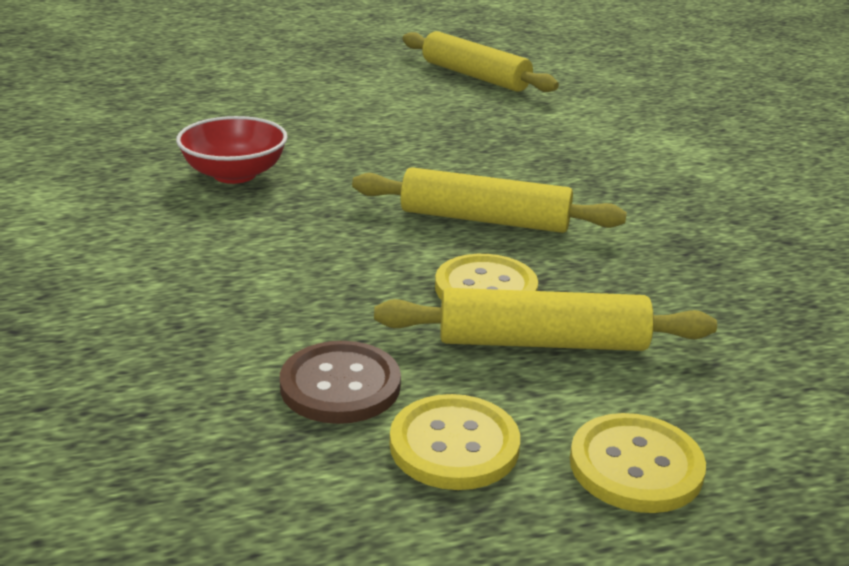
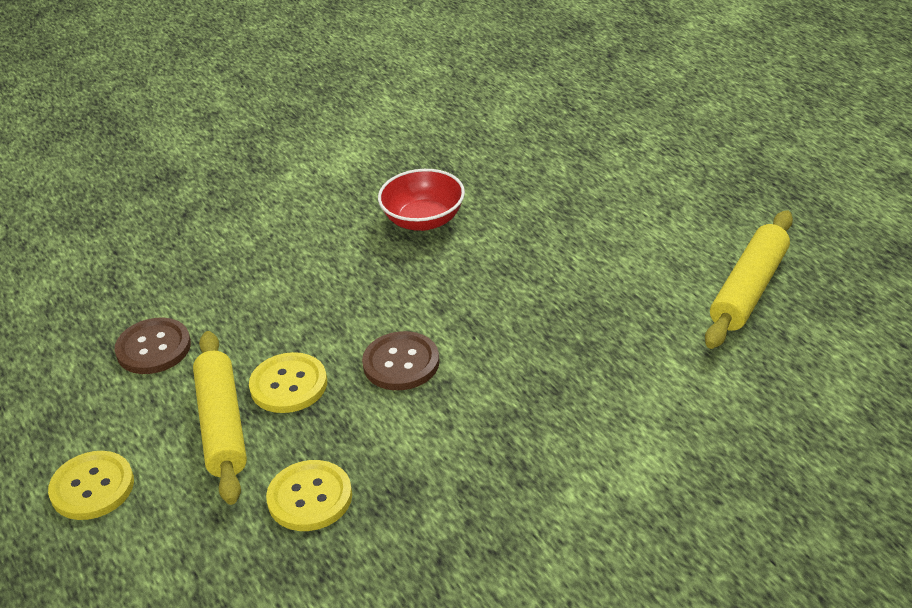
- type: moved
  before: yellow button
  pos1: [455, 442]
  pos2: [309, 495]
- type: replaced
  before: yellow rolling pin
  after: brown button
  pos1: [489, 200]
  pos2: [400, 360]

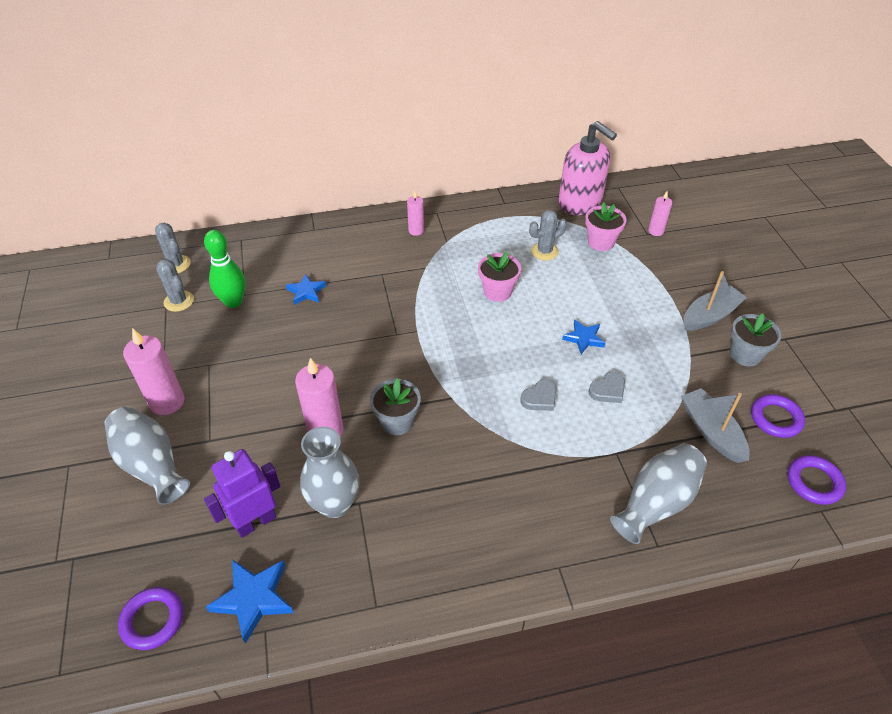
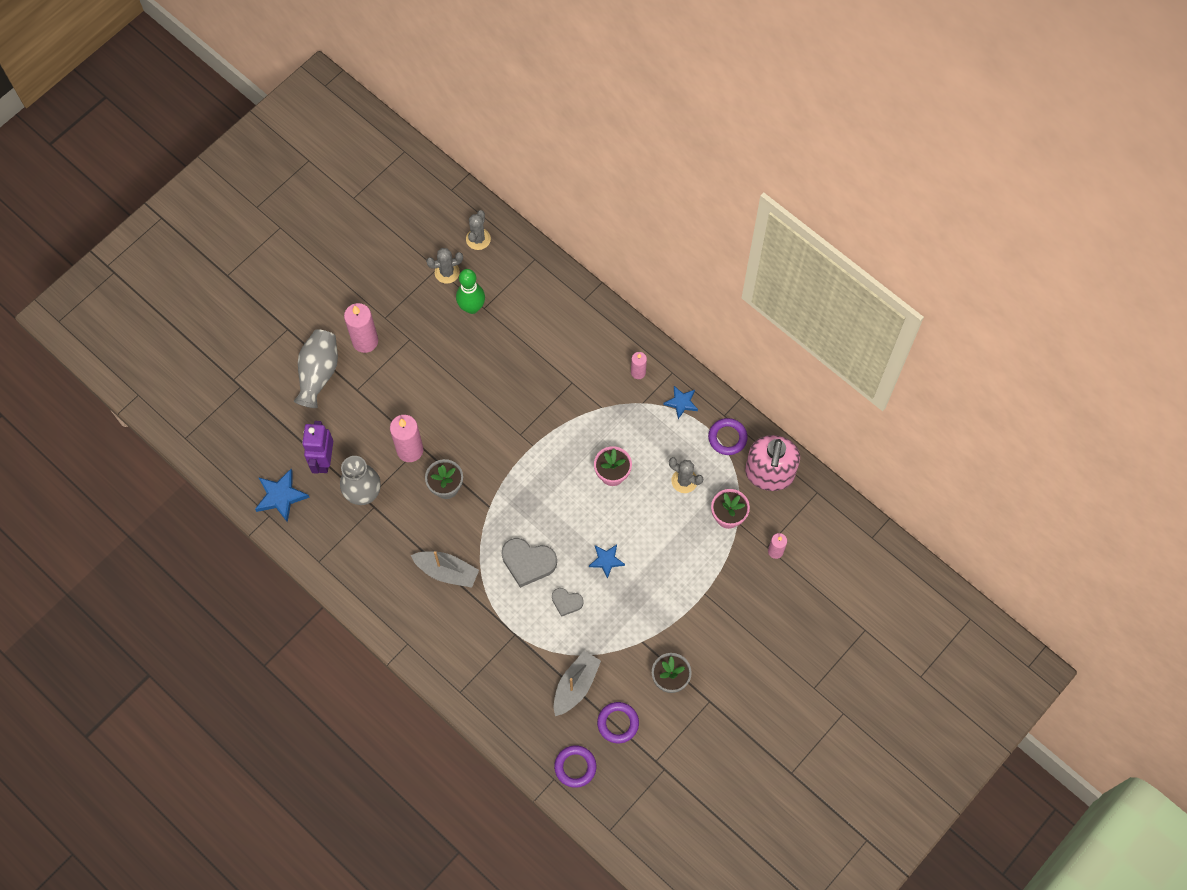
- type: turned
  before: purple robot
  pos1: [242, 493]
  pos2: [317, 447]
  turn: -105
- type: moved
  before: grey boat
  pos1: [715, 301]
  pos2: [445, 569]
- type: turned
  before: grey cactus
  pos1: [175, 285]
  pos2: [444, 266]
  turn: 60
- type: resized
  before: grey heart
  pos1: [538, 395]
  pos2: [529, 563]
  scale: 1.74
- type: moved
  before: blue star
  pos1: [306, 289]
  pos2: [680, 402]
- type: moved
  before: purple ring
  pos1: [150, 618]
  pos2: [728, 436]
- type: removed
  before: grey vase
  pos1: [658, 493]

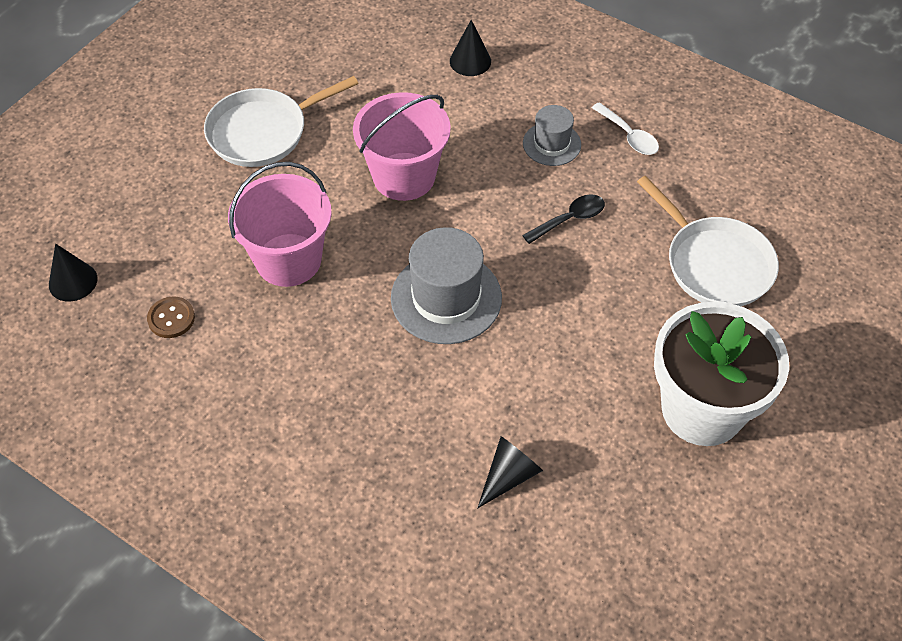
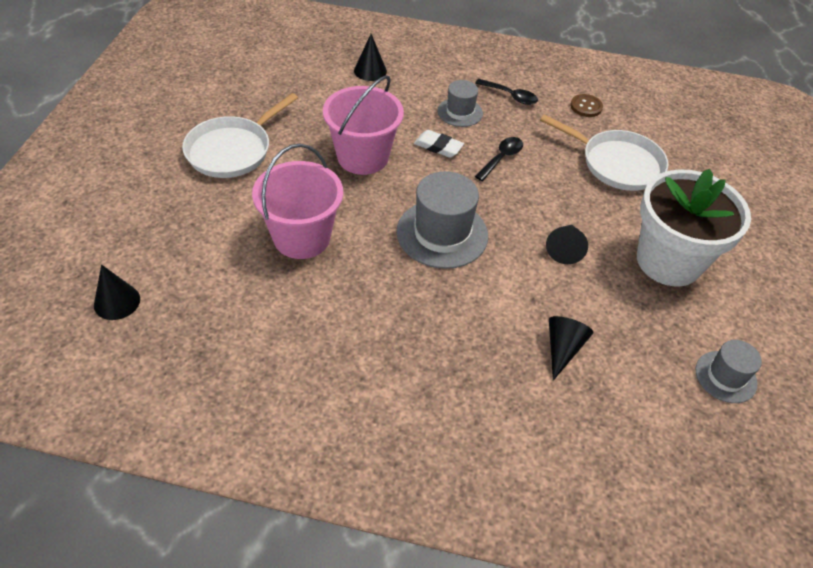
- type: added
  after: white eraser
  pos2: [439, 144]
- type: recoloured
  before: white spoon
  after: black spoon
  pos1: [625, 128]
  pos2: [506, 92]
- type: added
  after: black cone
  pos2: [567, 244]
- type: moved
  before: brown button
  pos1: [171, 317]
  pos2: [586, 105]
- type: added
  after: grey hat
  pos2: [728, 371]

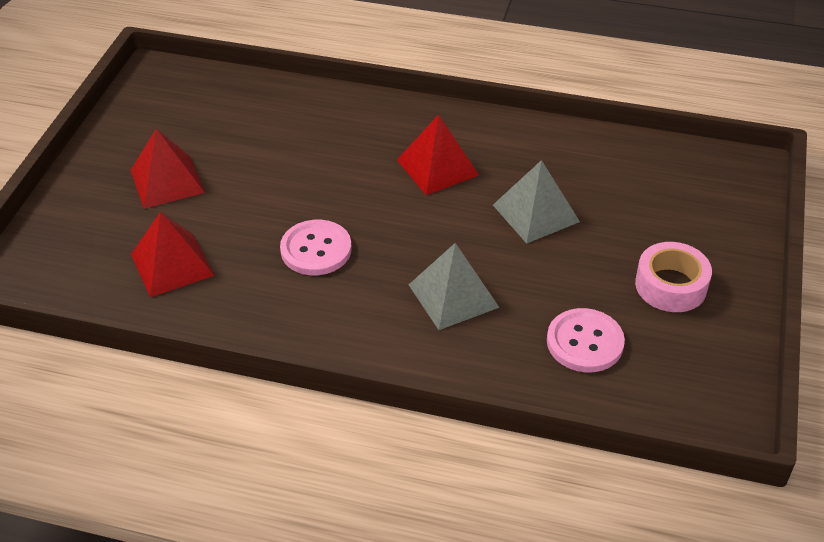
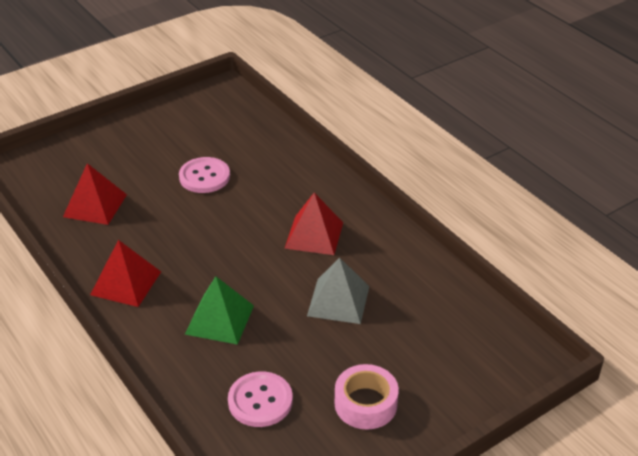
- type: moved
  before: red pyramid
  pos1: [167, 169]
  pos2: [125, 273]
- type: moved
  before: pink button
  pos1: [316, 247]
  pos2: [204, 175]
- type: recoloured
  before: grey pyramid
  after: green pyramid
  pos1: [454, 286]
  pos2: [219, 310]

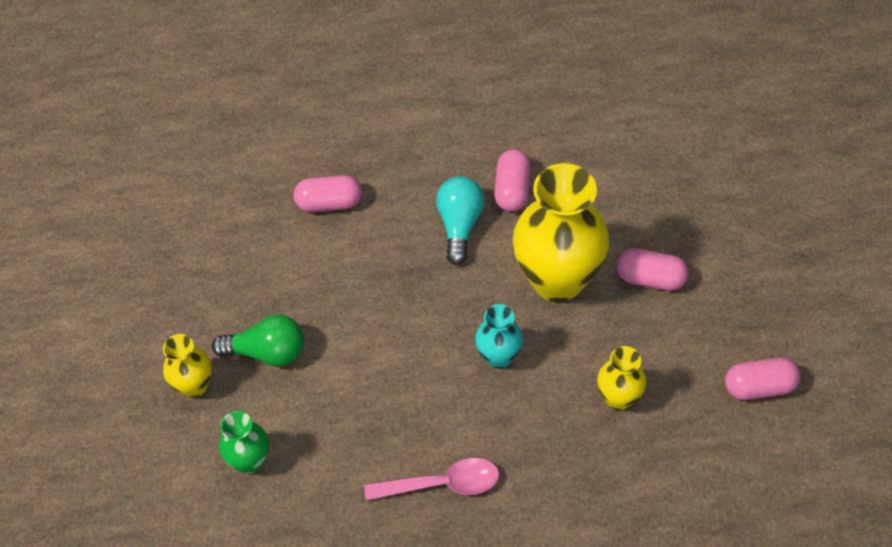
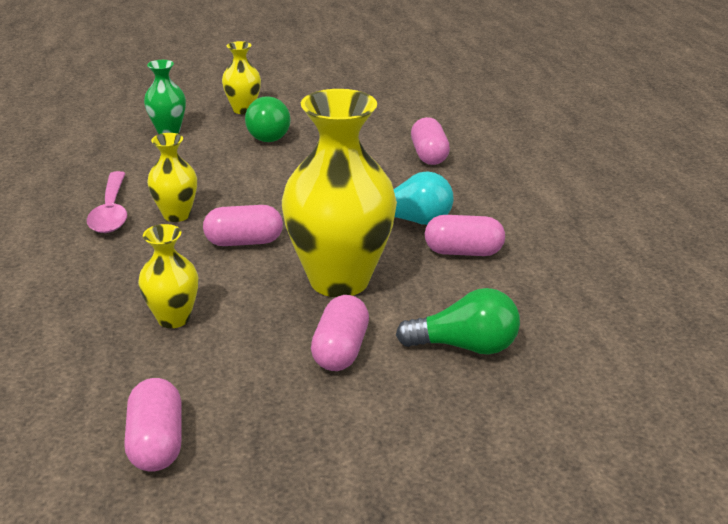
- type: added
  after: yellow vase
  pos2: [172, 177]
- type: replaced
  before: turquoise vase
  after: pink capsule
  pos1: [499, 336]
  pos2: [243, 225]
- type: added
  after: green light bulb
  pos2: [458, 321]

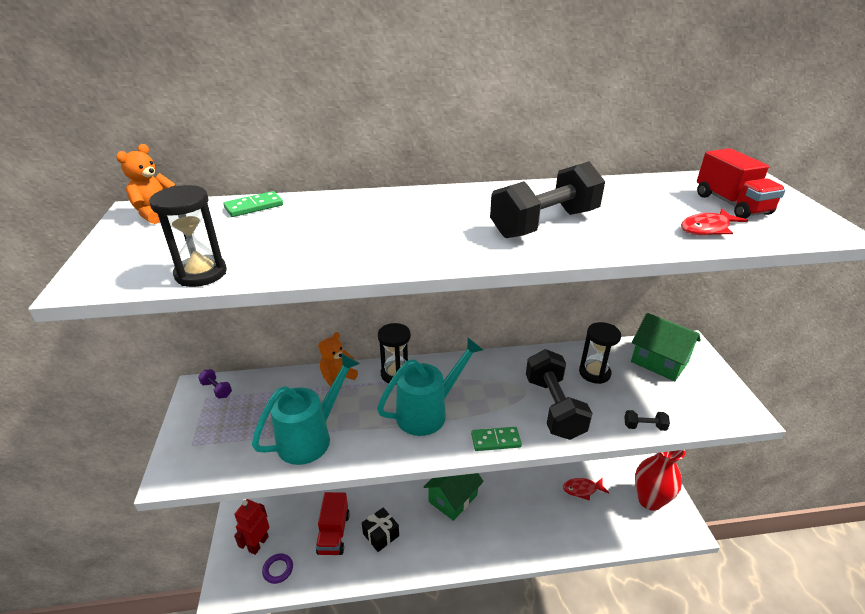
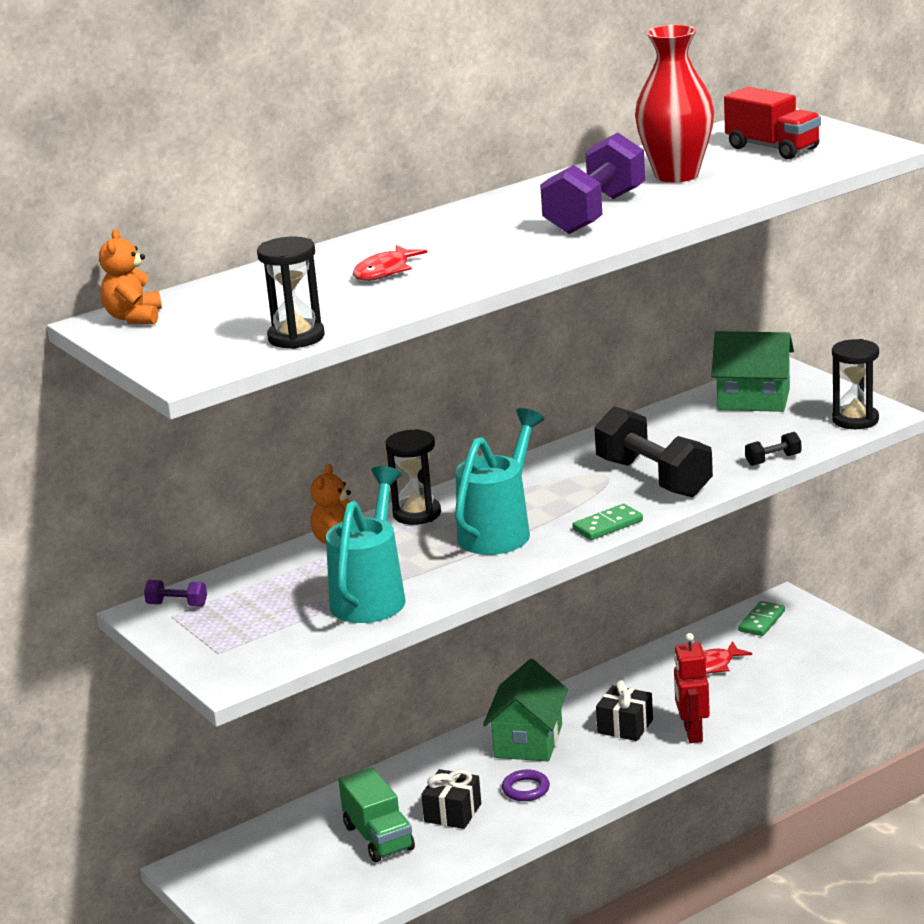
- type: recoloured
  before: red truck
  after: green truck
  pos1: [333, 523]
  pos2: [376, 814]
- type: moved
  before: red fish
  pos1: [714, 221]
  pos2: [390, 263]
- type: moved
  before: purple ring
  pos1: [277, 568]
  pos2: [526, 785]
- type: recoloured
  before: black dumbbell
  after: purple dumbbell
  pos1: [547, 199]
  pos2: [592, 183]
- type: added
  after: black gift
  pos2: [624, 710]
- type: moved
  before: red vase
  pos1: [660, 480]
  pos2: [674, 103]
- type: moved
  before: red robot
  pos1: [251, 527]
  pos2: [692, 688]
- type: moved
  before: green domino
  pos1: [253, 204]
  pos2: [761, 618]
- type: moved
  before: black hourglass
  pos1: [600, 353]
  pos2: [855, 384]

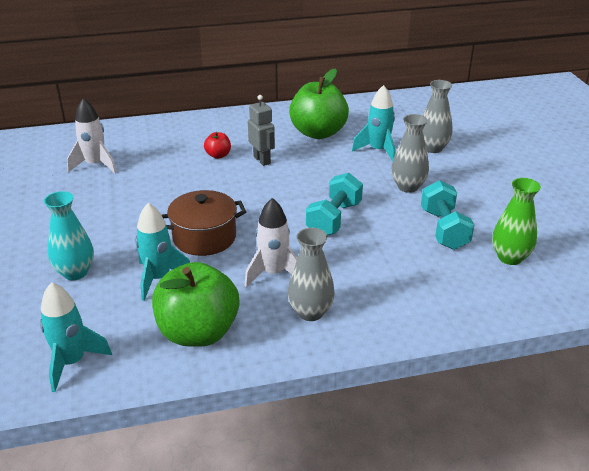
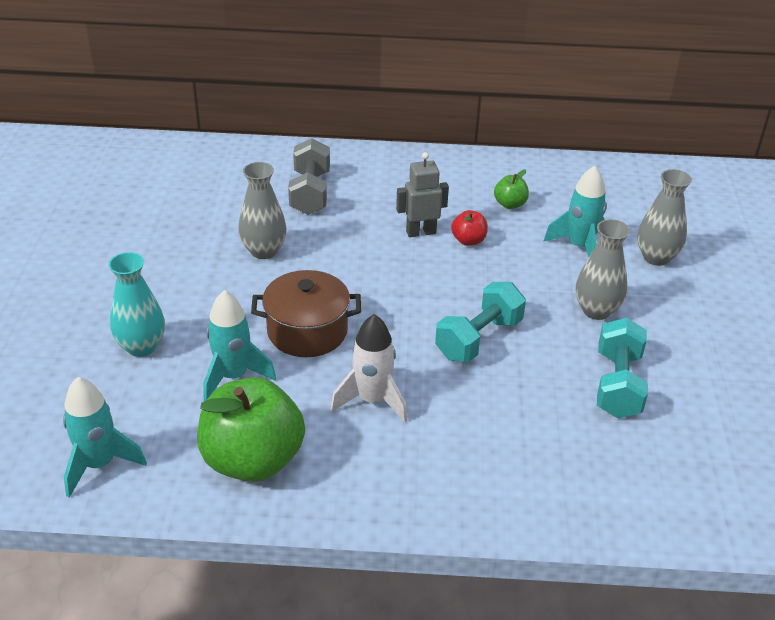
- type: moved
  before: grey vase
  pos1: [311, 274]
  pos2: [262, 210]
- type: added
  after: grey dumbbell
  pos2: [309, 176]
- type: turned
  before: grey robot
  pos1: [261, 130]
  pos2: [422, 194]
  turn: -90
- type: moved
  before: red apple
  pos1: [217, 145]
  pos2: [469, 228]
- type: resized
  before: green apple
  pos1: [319, 104]
  pos2: [511, 189]
  scale: 0.44
- type: removed
  before: white rocket
  pos1: [92, 135]
- type: removed
  before: green vase
  pos1: [516, 221]

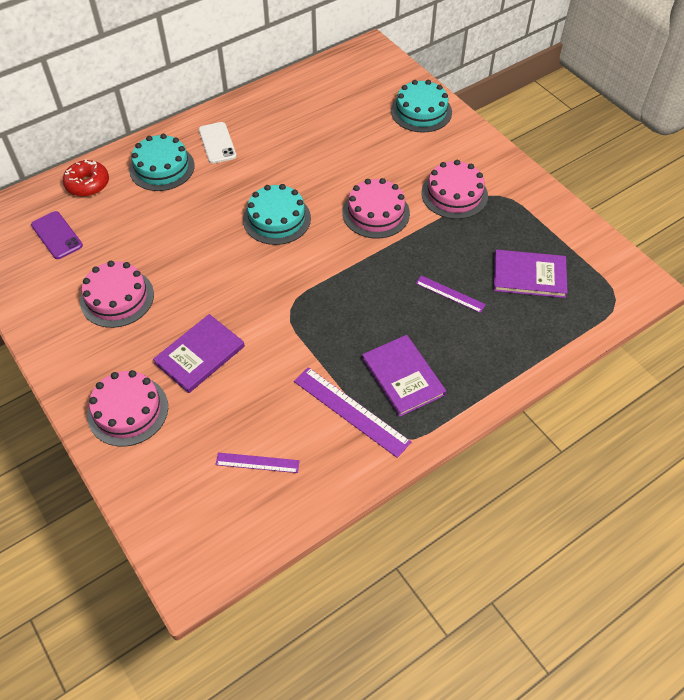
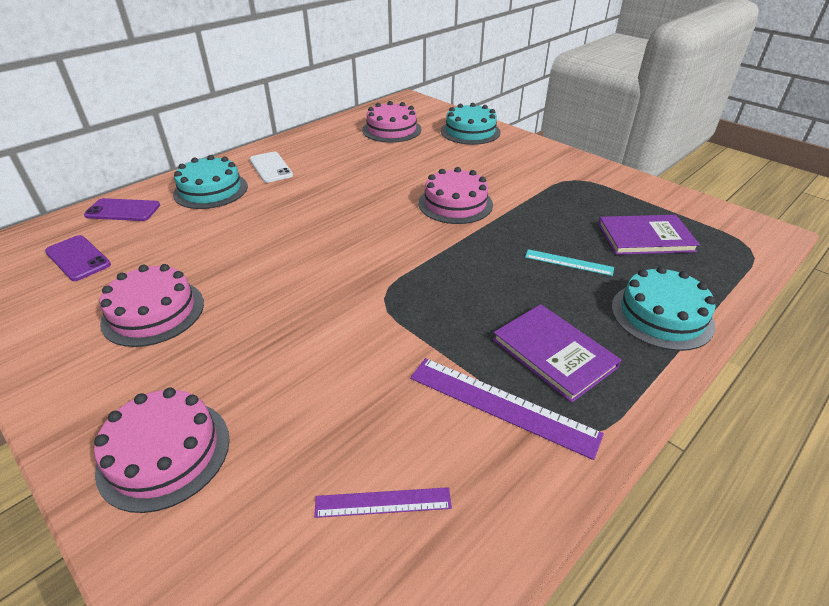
- type: replaced
  before: red donut
  after: purple phone
  pos1: [86, 178]
  pos2: [122, 209]
- type: moved
  before: pink cake
  pos1: [454, 189]
  pos2: [391, 122]
- type: recoloured
  before: purple ruler
  after: turquoise ruler
  pos1: [451, 294]
  pos2: [569, 262]
- type: moved
  before: turquoise cake
  pos1: [277, 214]
  pos2: [663, 308]
- type: removed
  before: purple book
  pos1: [199, 353]

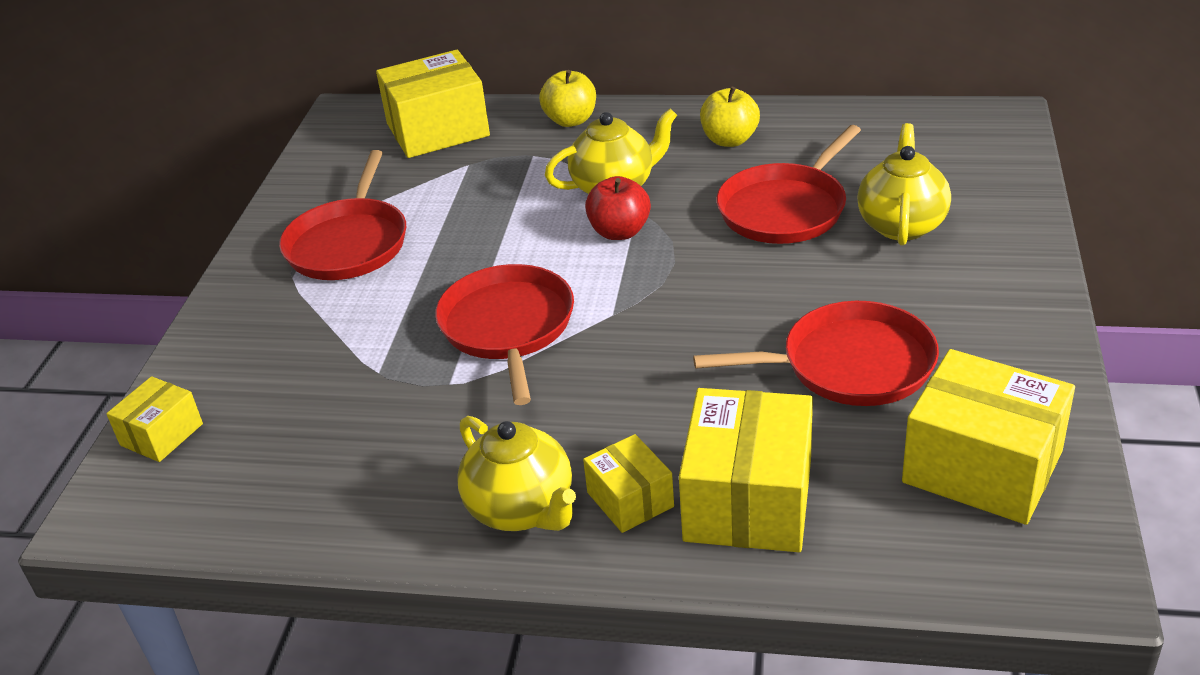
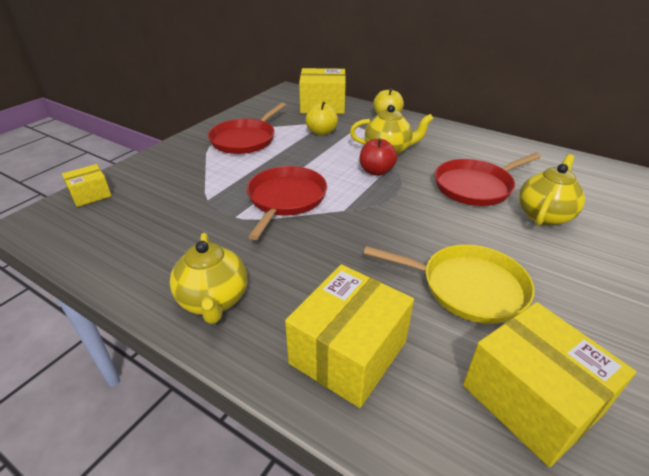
- type: moved
  before: yellow apple
  pos1: [730, 117]
  pos2: [321, 119]
- type: recoloured
  before: red pan
  after: yellow pan
  pos1: [816, 353]
  pos2: [449, 284]
- type: removed
  before: yellow box
  pos1: [628, 483]

